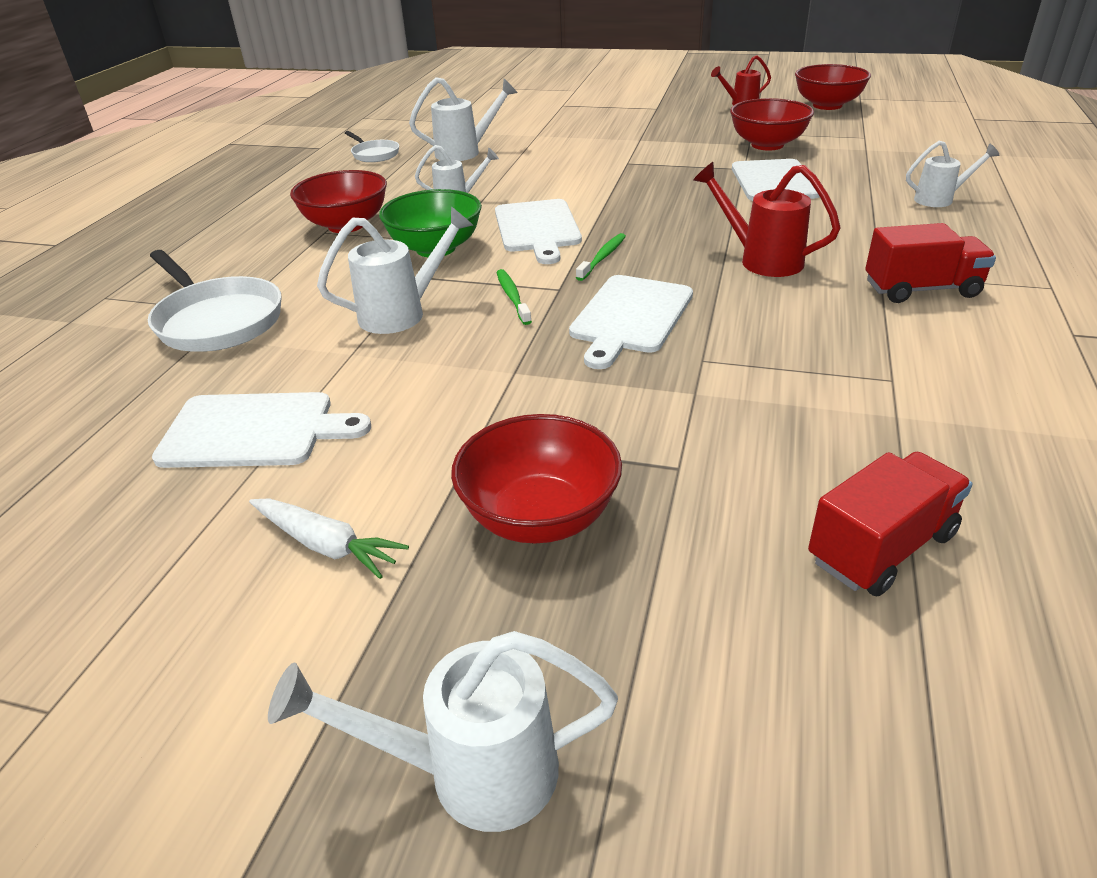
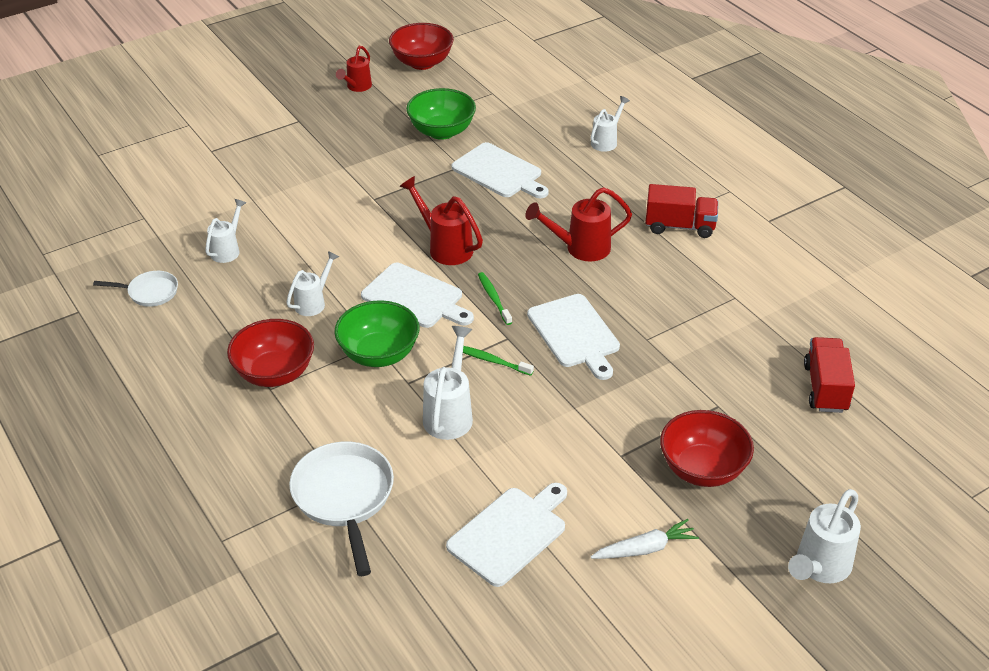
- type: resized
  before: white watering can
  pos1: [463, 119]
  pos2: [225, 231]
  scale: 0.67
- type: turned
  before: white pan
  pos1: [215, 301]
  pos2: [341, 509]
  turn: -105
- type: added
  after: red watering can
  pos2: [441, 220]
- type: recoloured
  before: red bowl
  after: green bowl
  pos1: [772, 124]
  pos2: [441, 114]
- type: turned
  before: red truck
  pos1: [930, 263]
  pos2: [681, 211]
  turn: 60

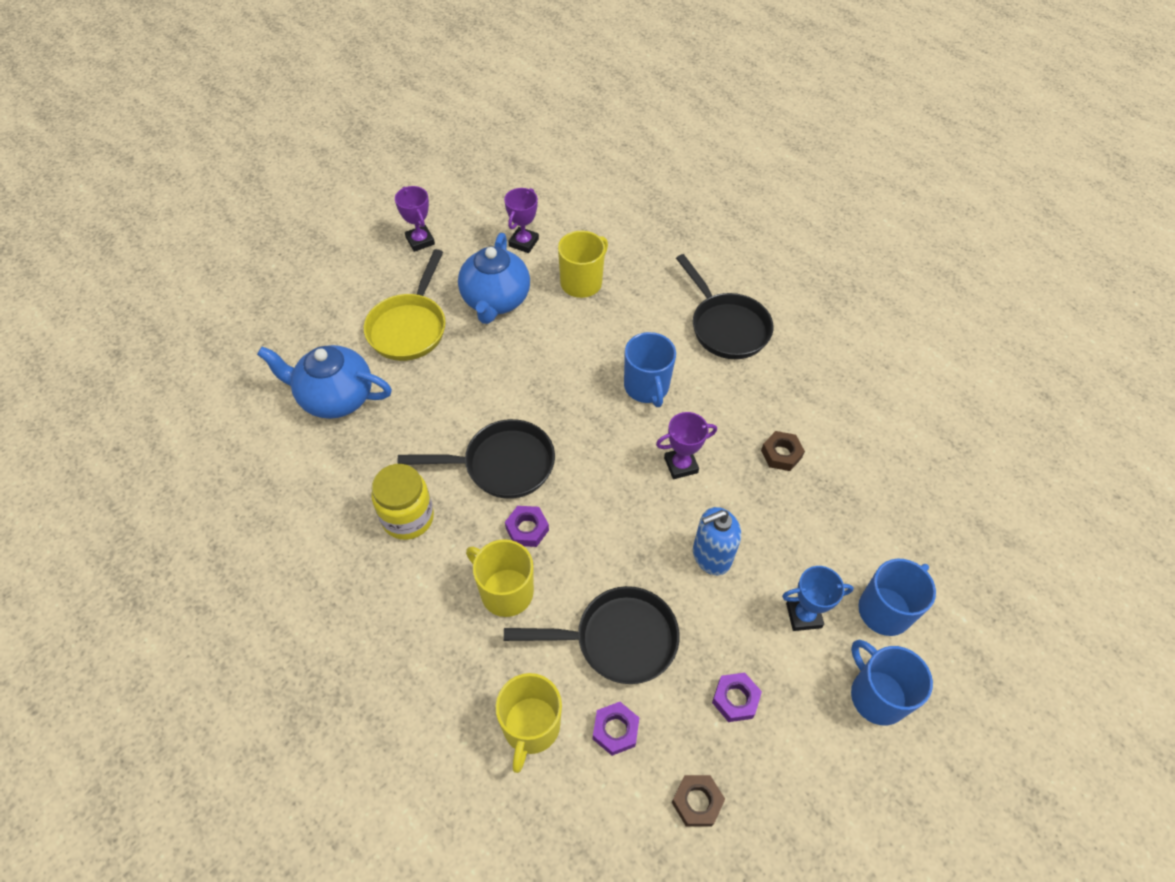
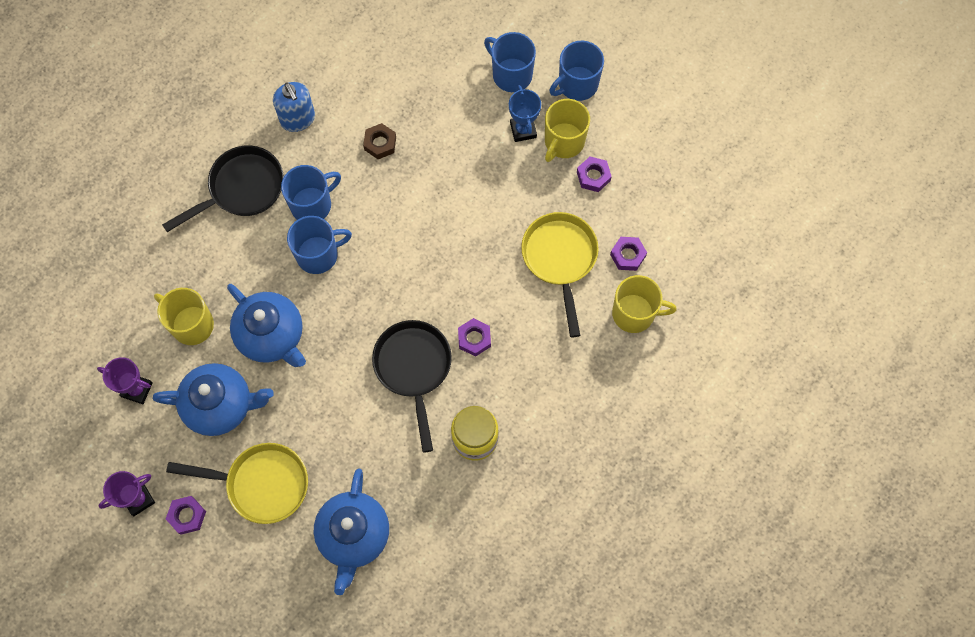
- type: added
  after: purple nut
  pos2: [186, 515]
- type: added
  after: blue teapot
  pos2: [266, 325]
- type: moved
  before: blue soap dispenser
  pos1: [717, 541]
  pos2: [294, 107]
- type: added
  after: blue mug
  pos2: [311, 192]
- type: recoloured
  before: black pan
  after: yellow pan
  pos1: [592, 635]
  pos2: [560, 274]
- type: moved
  before: yellow mug
  pos1: [500, 578]
  pos2: [567, 130]
- type: removed
  before: purple trophy
  pos1: [686, 445]
- type: removed
  before: brown nut
  pos1: [698, 801]

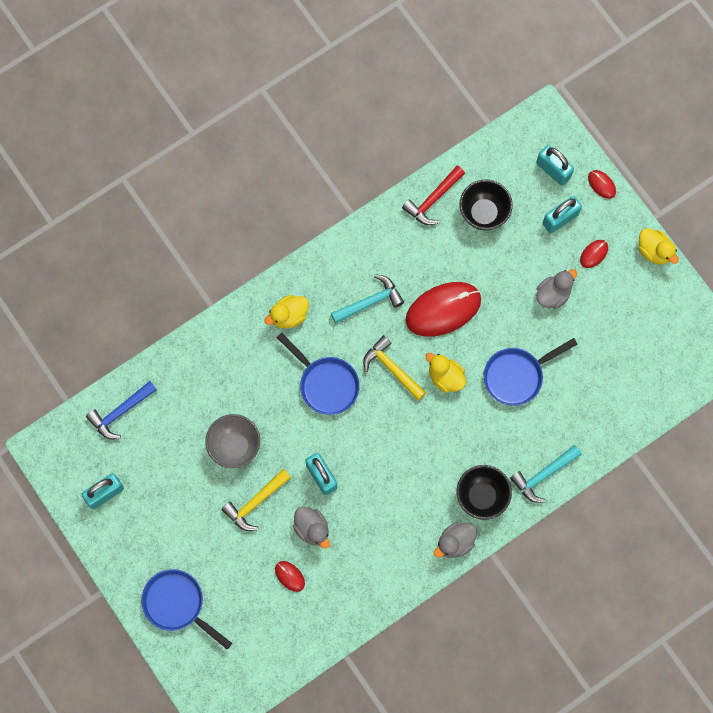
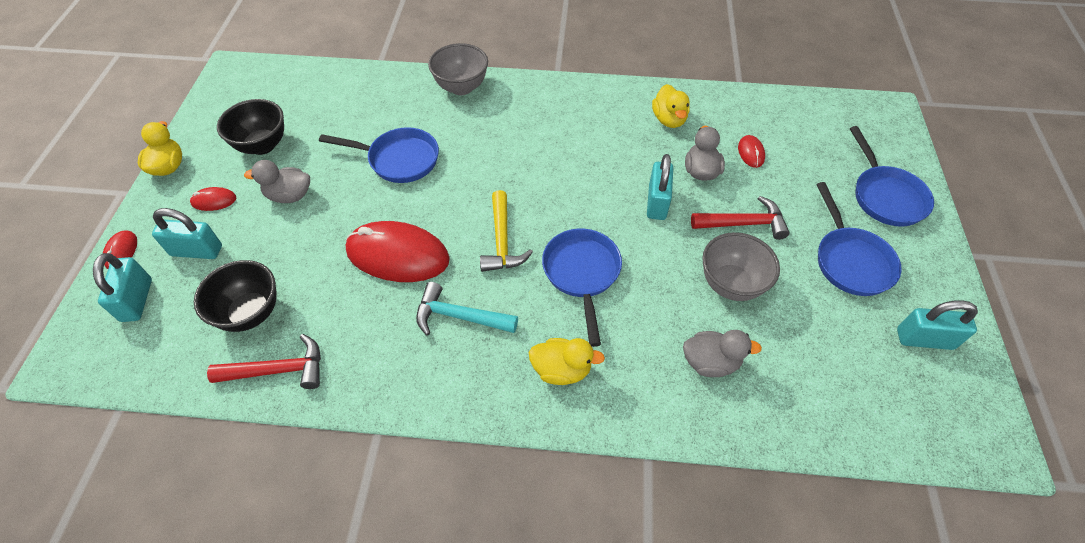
- type: moved
  before: black bowl
  pos1: [484, 492]
  pos2: [250, 127]
- type: replaced
  before: turquoise hammer
  after: grey bowl
  pos1: [546, 474]
  pos2: [458, 69]
- type: moved
  before: yellow duck
  pos1: [445, 373]
  pos2: [671, 106]
- type: moved
  before: grey duck
  pos1: [455, 540]
  pos2: [722, 353]
- type: recoloured
  before: yellow hammer
  after: red hammer
  pos1: [256, 500]
  pos2: [740, 218]
- type: added
  after: blue pan
  pos2: [859, 239]
- type: removed
  before: blue hammer
  pos1: [121, 410]

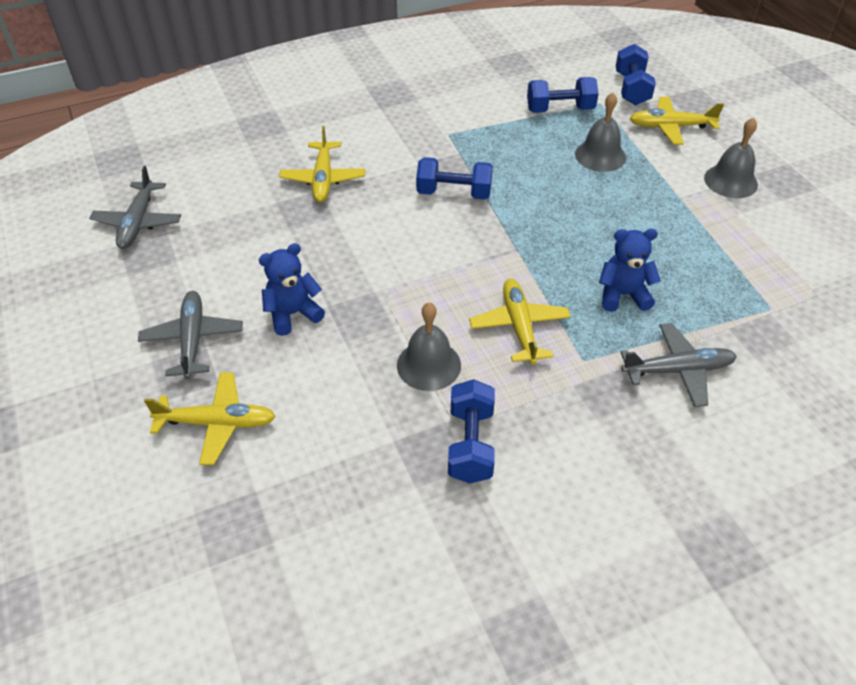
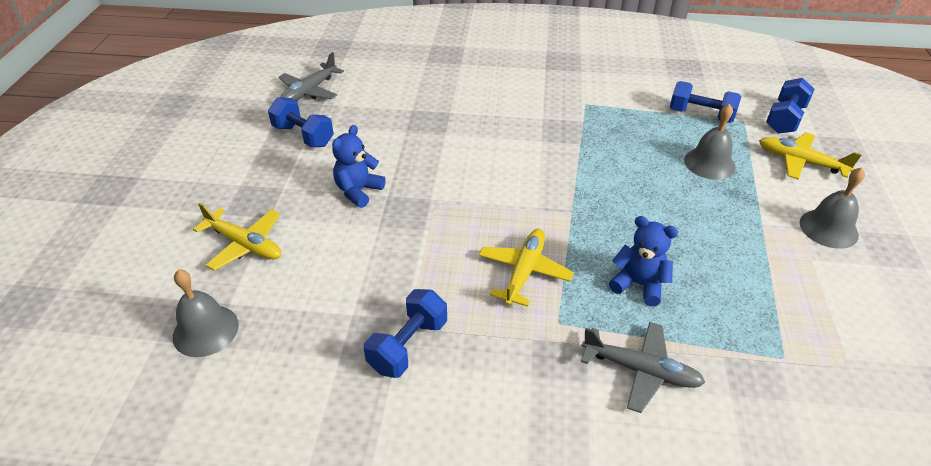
- type: moved
  before: grey bell
  pos1: [429, 346]
  pos2: [206, 313]
- type: moved
  before: blue dumbbell
  pos1: [454, 178]
  pos2: [301, 122]
- type: turned
  before: blue teddy bear
  pos1: [292, 289]
  pos2: [359, 166]
  turn: -60
- type: removed
  before: grey plane
  pos1: [190, 335]
- type: removed
  before: yellow plane
  pos1: [322, 164]

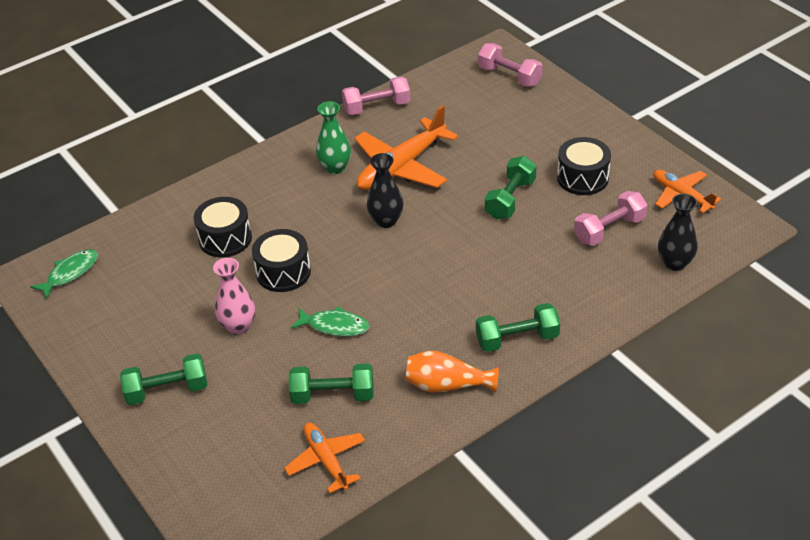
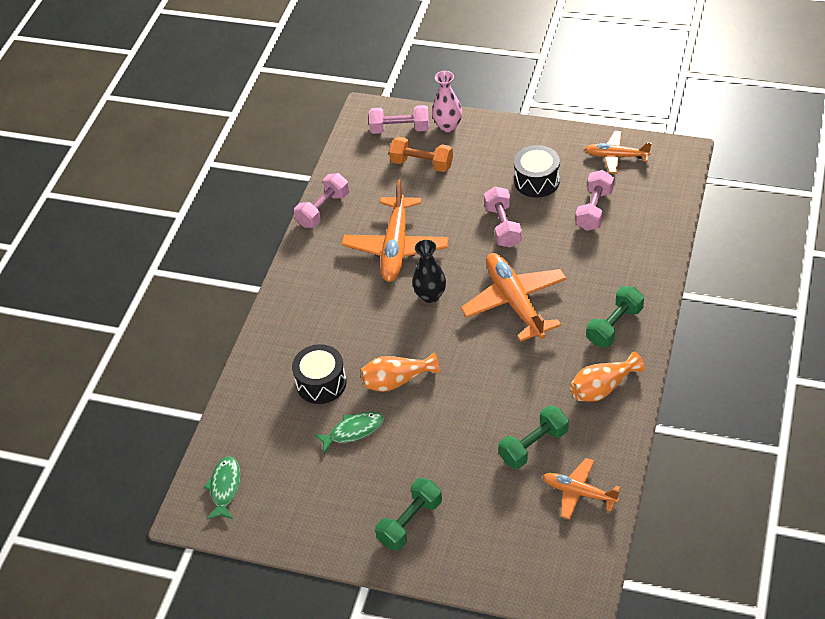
- type: moved
  before: green fish
  pos1: [330, 321]
  pos2: [349, 432]
- type: replaced
  before: black drum
  after: orange vase
  pos1: [281, 260]
  pos2: [399, 372]
- type: added
  after: orange dumbbell
  pos2: [421, 154]
- type: moved
  before: pink vase
  pos1: [234, 296]
  pos2: [447, 101]
- type: added
  after: orange plane
  pos2: [514, 297]
- type: recoloured
  before: green dumbbell
  after: pink dumbbell
  pos1: [510, 187]
  pos2: [503, 217]
- type: removed
  before: green vase
  pos1: [333, 137]
- type: removed
  before: black vase
  pos1: [678, 232]

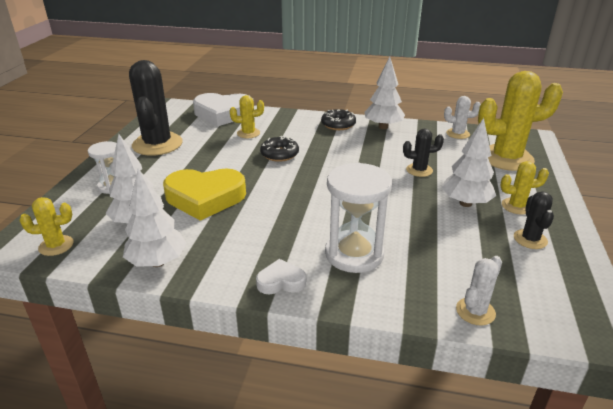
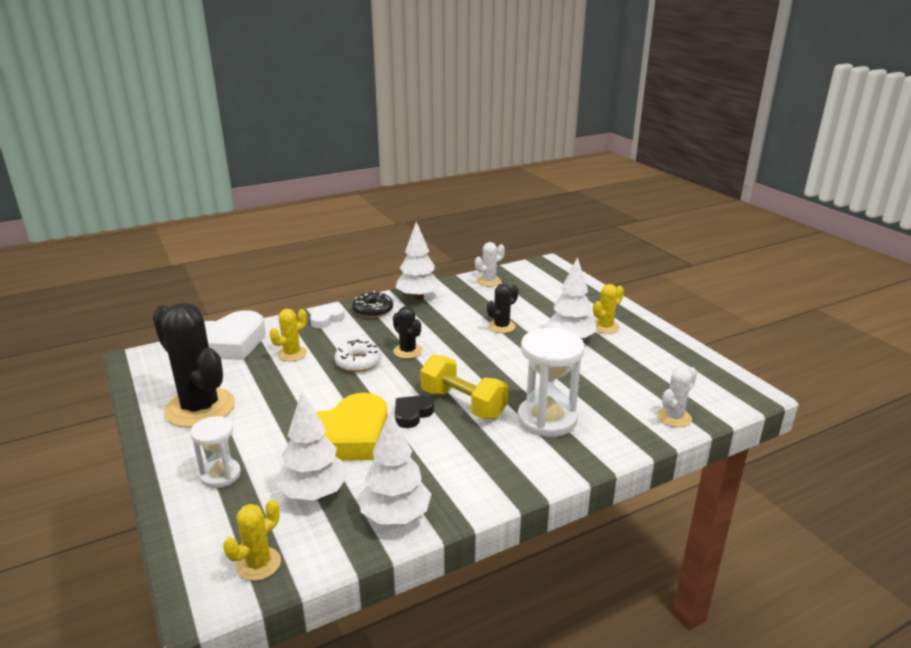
- type: moved
  before: white heart
  pos1: [281, 276]
  pos2: [327, 317]
- type: recoloured
  before: black donut
  after: white donut
  pos1: [279, 149]
  pos2: [358, 355]
- type: moved
  before: black cactus
  pos1: [534, 220]
  pos2: [407, 332]
- type: added
  after: black heart
  pos2: [414, 411]
- type: added
  after: yellow dumbbell
  pos2: [464, 387]
- type: turned
  before: white cactus
  pos1: [479, 291]
  pos2: [677, 397]
  turn: 45
- type: removed
  before: yellow cactus
  pos1: [520, 121]

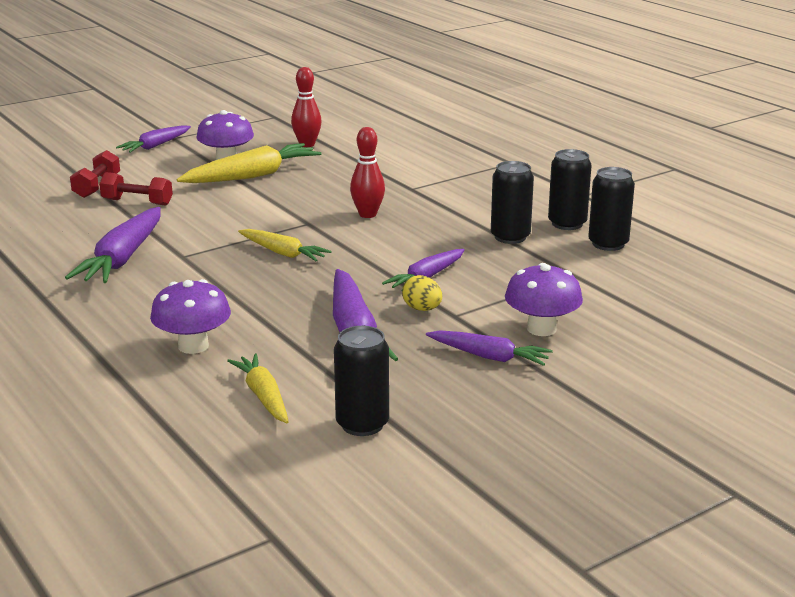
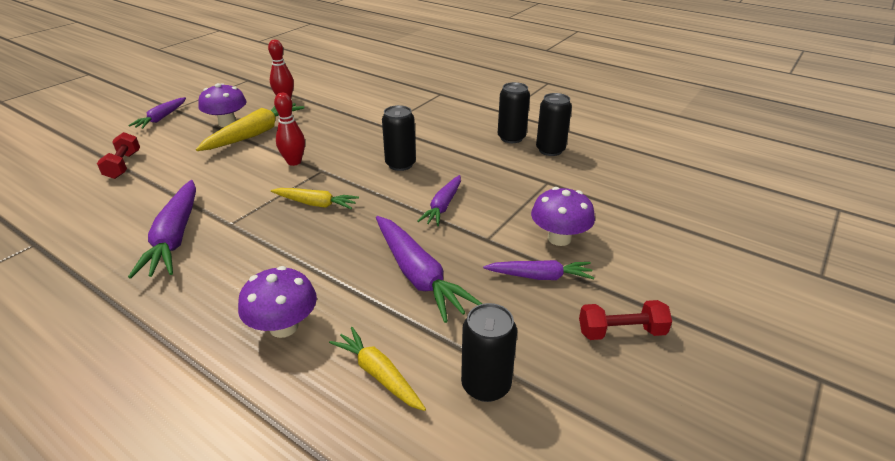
- type: moved
  before: red bowling pin
  pos1: [367, 172]
  pos2: [289, 129]
- type: moved
  before: black can
  pos1: [512, 202]
  pos2: [399, 138]
- type: moved
  before: red dumbbell
  pos1: [136, 188]
  pos2: [625, 320]
- type: removed
  before: yellow egg
  pos1: [422, 293]

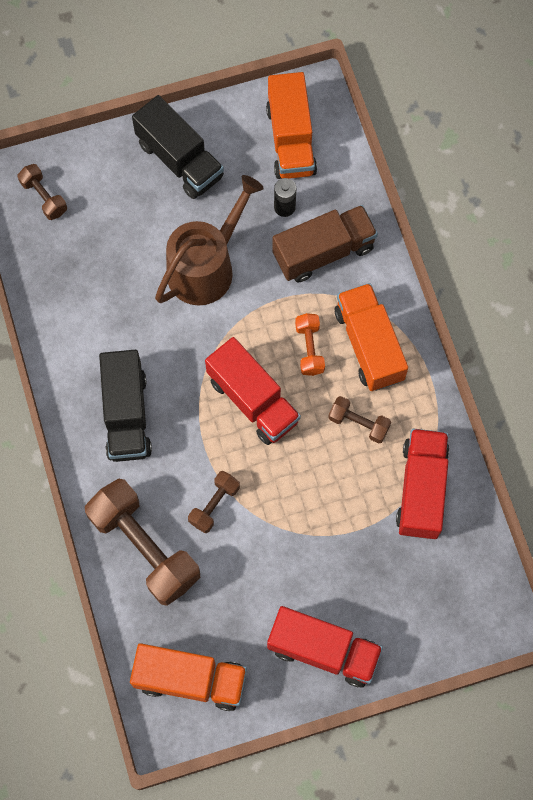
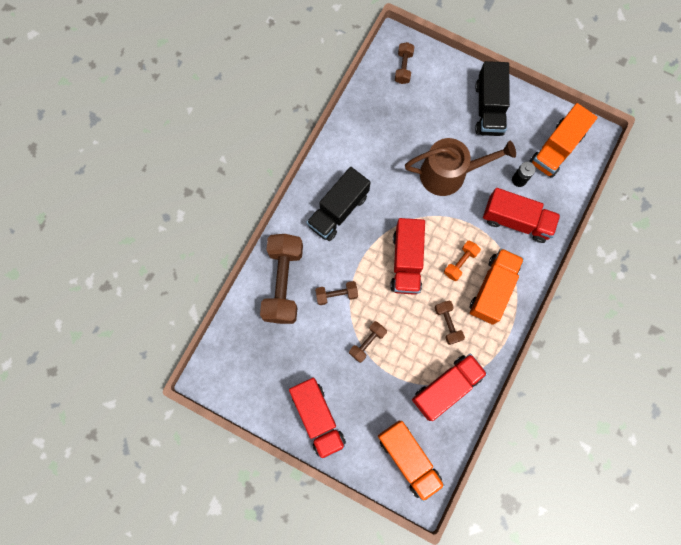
- type: added
  after: brown dumbbell
  pos2: [368, 342]
- type: moved
  before: orange truck
  pos1: [188, 677]
  pos2: [411, 461]
- type: recoloured
  before: brown truck
  after: red truck
  pos1: [325, 244]
  pos2: [522, 215]

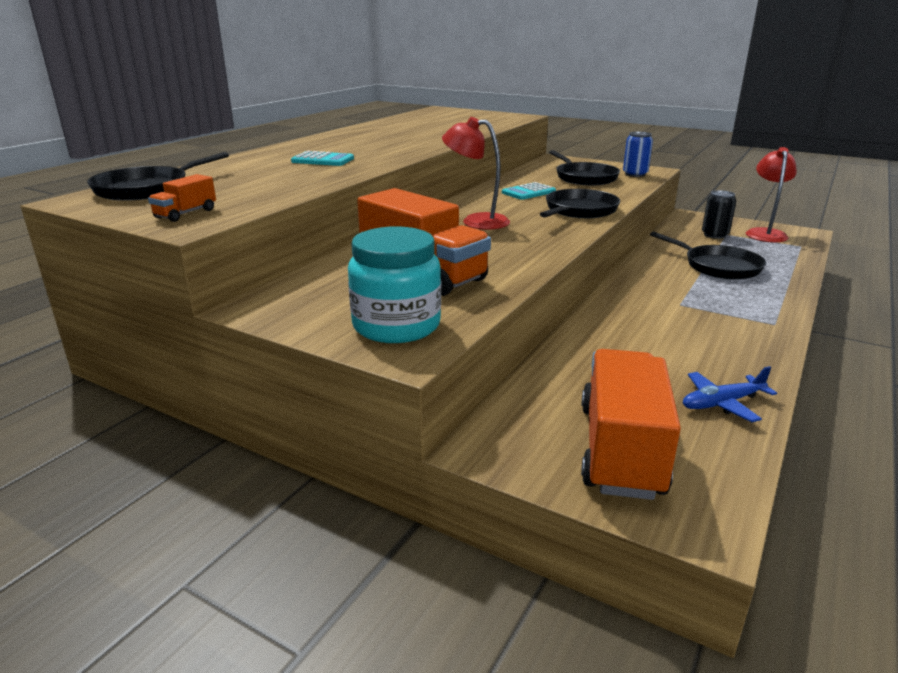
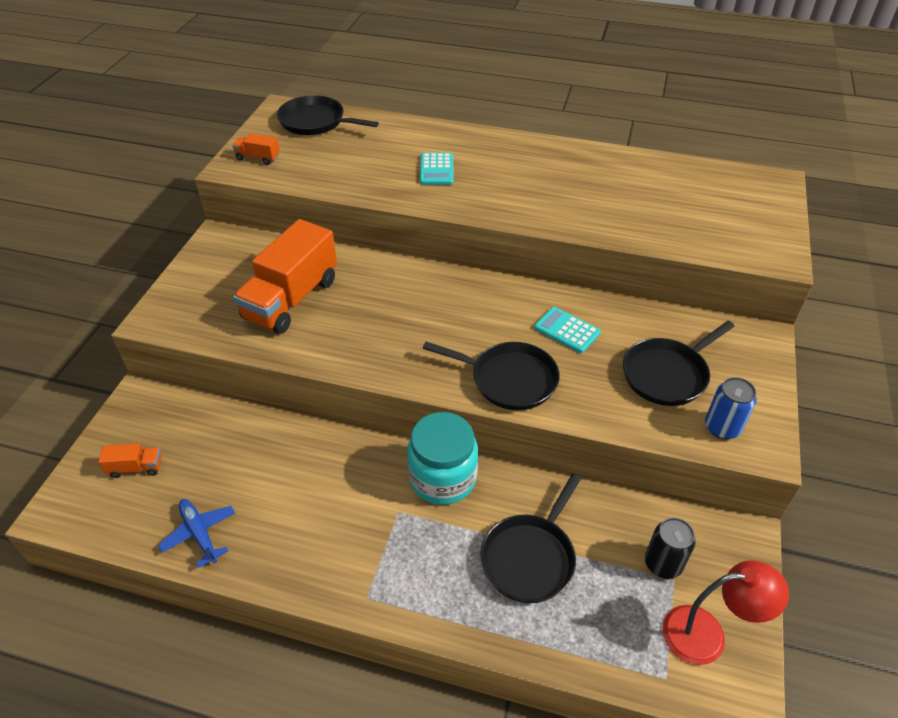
- type: resized
  before: orange truck
  pos1: [631, 424]
  pos2: [130, 460]
  scale: 0.43
- type: moved
  before: turquoise jar
  pos1: [394, 284]
  pos2: [442, 458]
- type: removed
  before: red lamp
  pos1: [476, 173]

